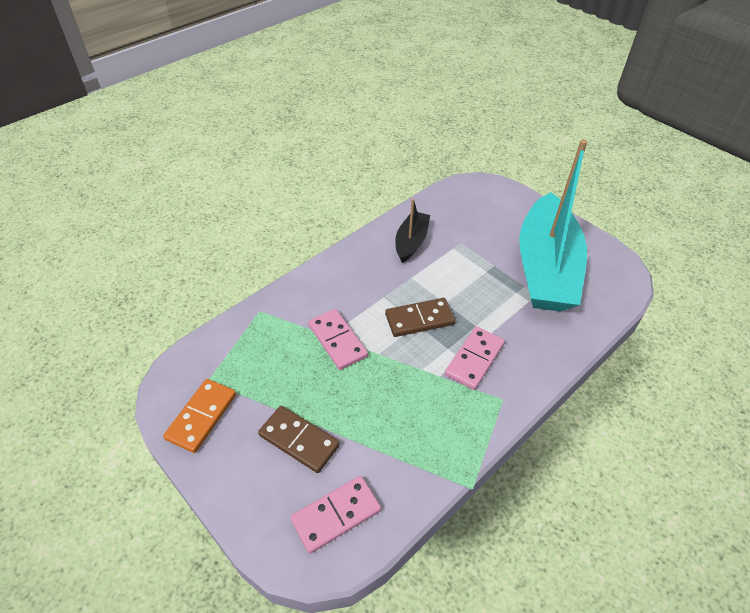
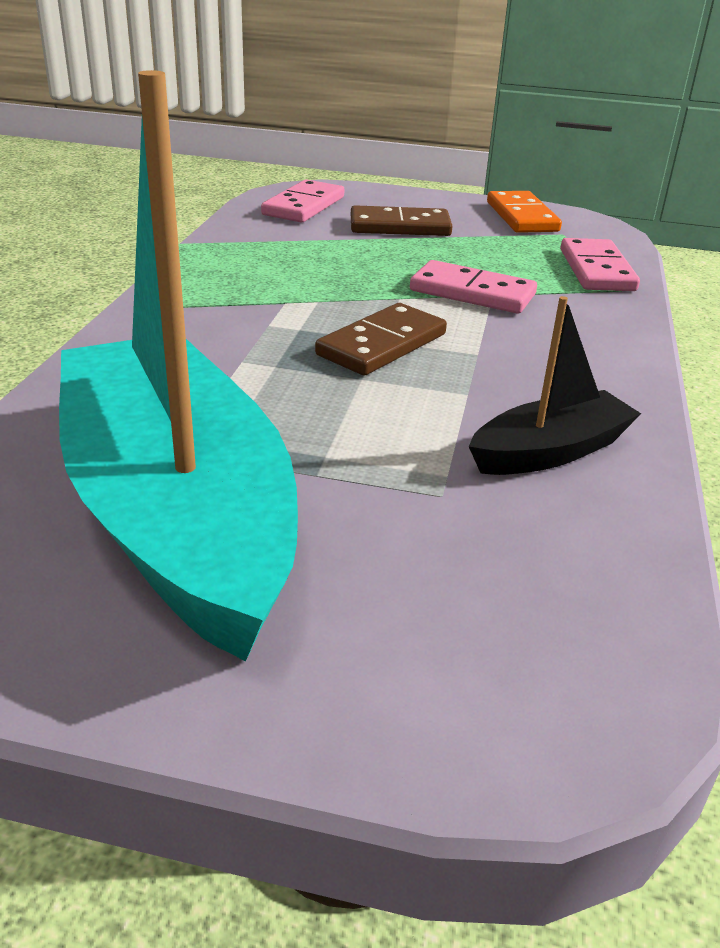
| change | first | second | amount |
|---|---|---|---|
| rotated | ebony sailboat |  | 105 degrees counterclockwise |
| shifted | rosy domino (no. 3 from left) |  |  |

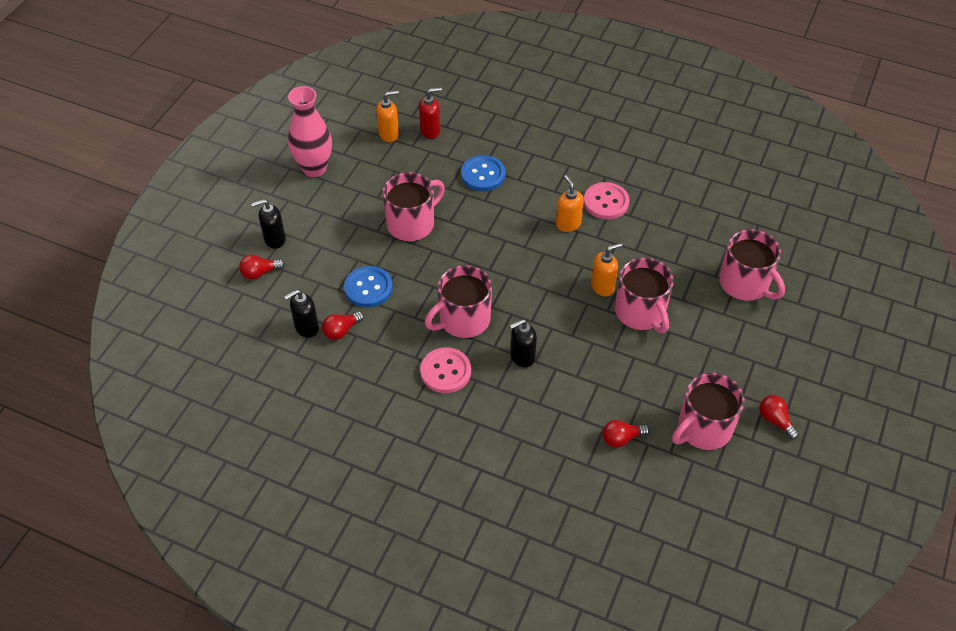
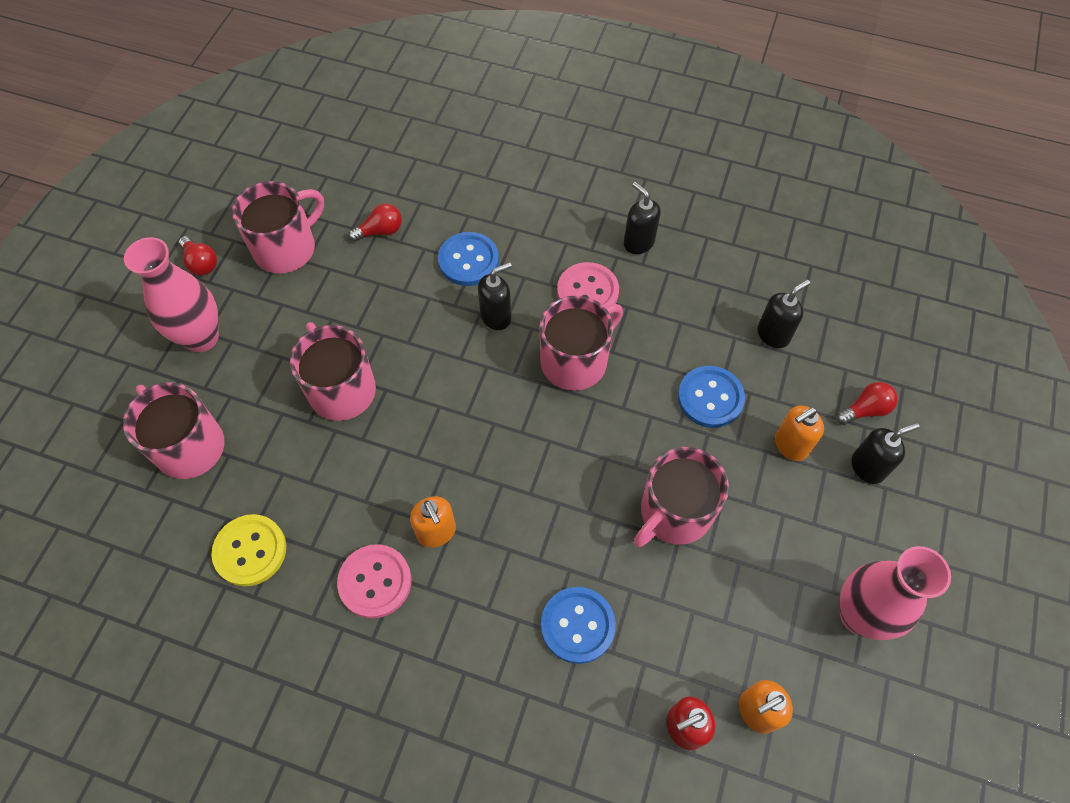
| change | first | second | amount |
|---|---|---|---|
| gone | crimson bulb (no. 2 from left) |  |  |
| shifted | orange-coloured soap pump (no. 3 from left) |  |  |
| new |  | rosy flower vase (no. 1 from left) |  |
| new |  | golden sewing button |  |
| new |  | cobalt sewing button (no. 1 from left) |  |
| new |  | ebony soap pump (no. 2 from left) |  |

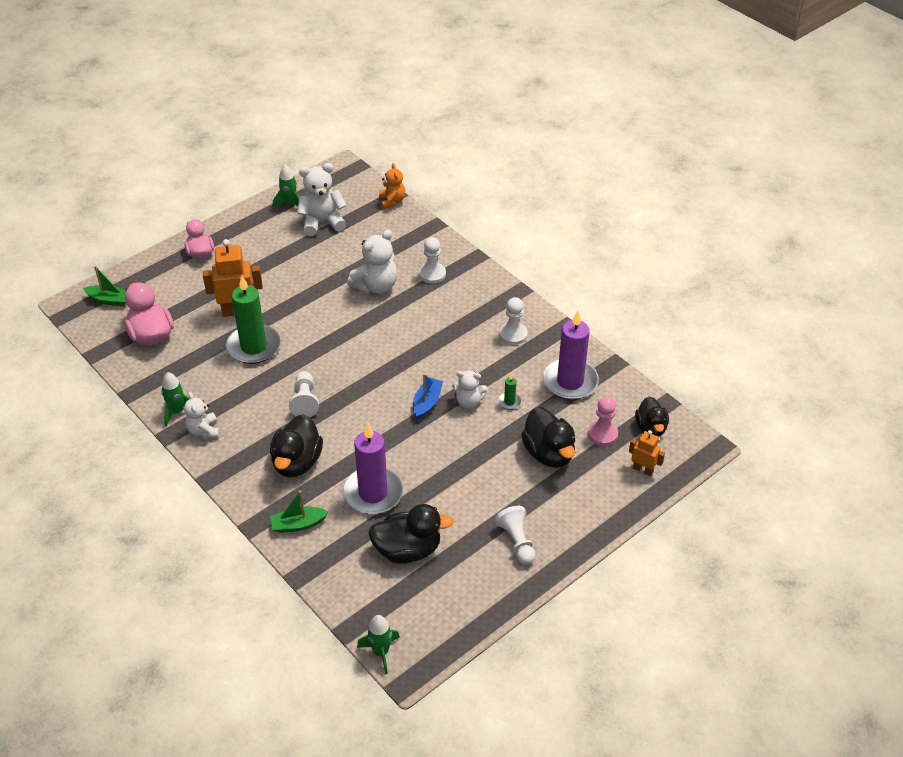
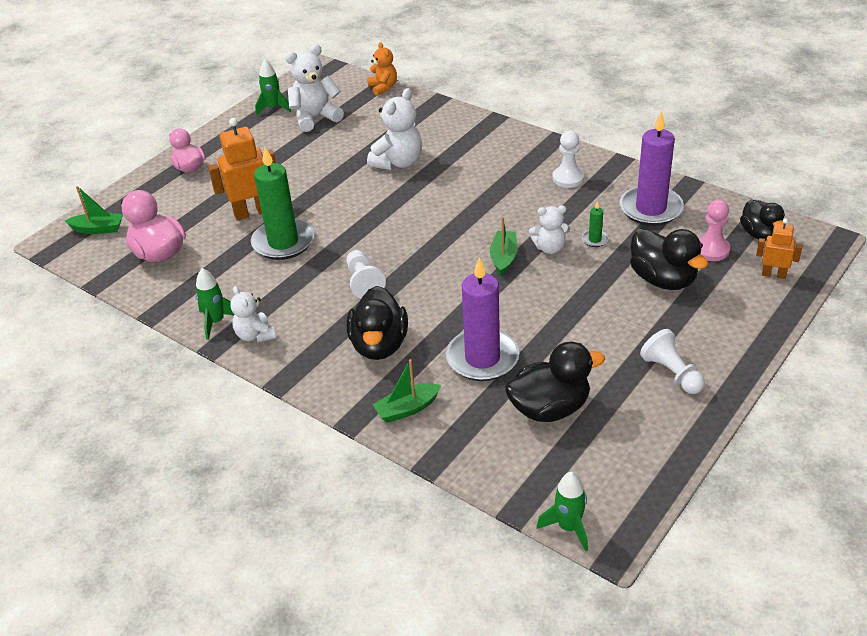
| change | first | second | amount |
|---|---|---|---|
| repainted | cobalt sailboat | emerald sailboat (no. 3 from left) |  |
| gone | white pawn (no. 2 from left) |  |  |

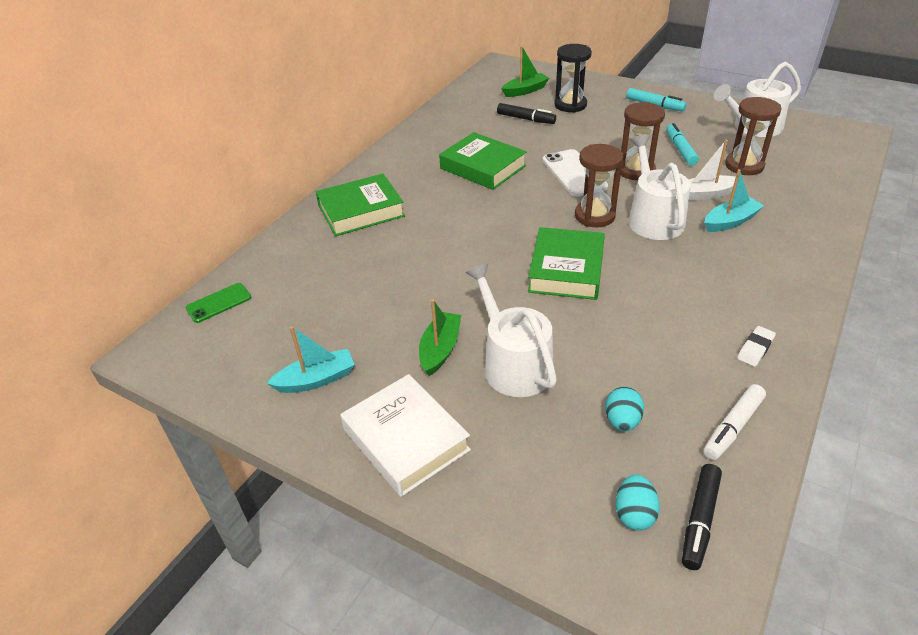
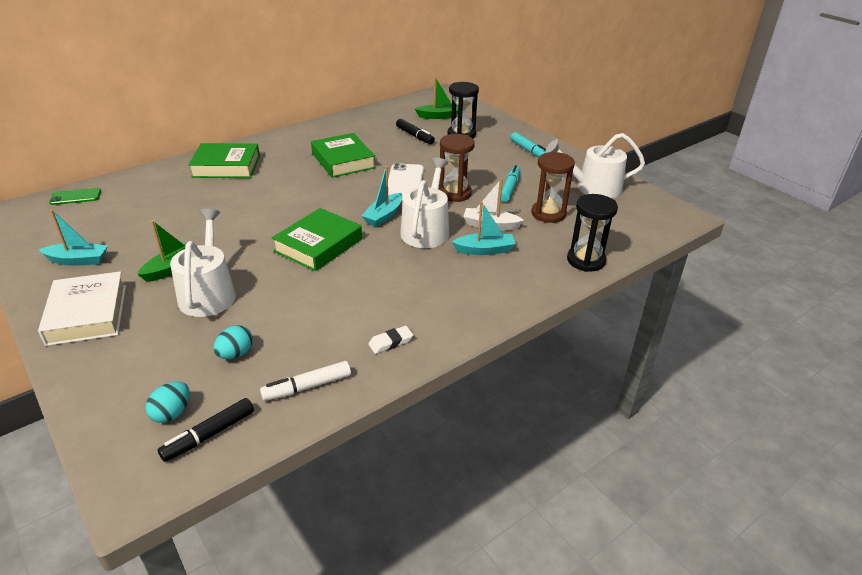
| change | first | second | amount |
|---|---|---|---|
| swapped | dark brown sand timer (no. 1 from left) | teal sailboat (no. 2 from left) |  |
| new |  | ebony sand timer (no. 2 from left) |  |

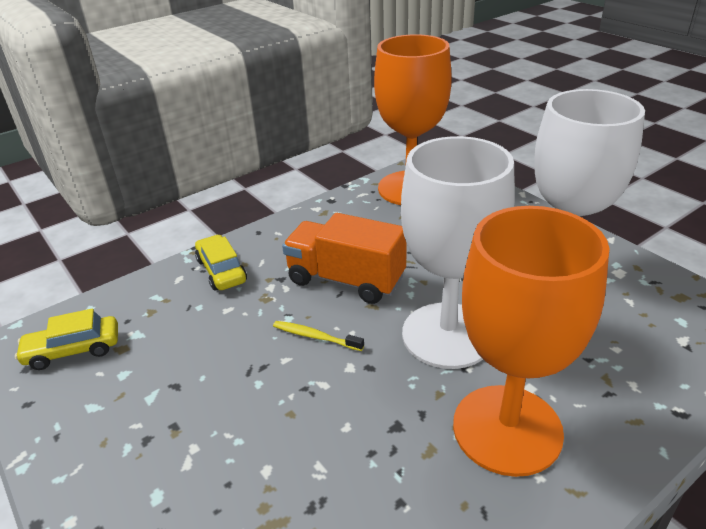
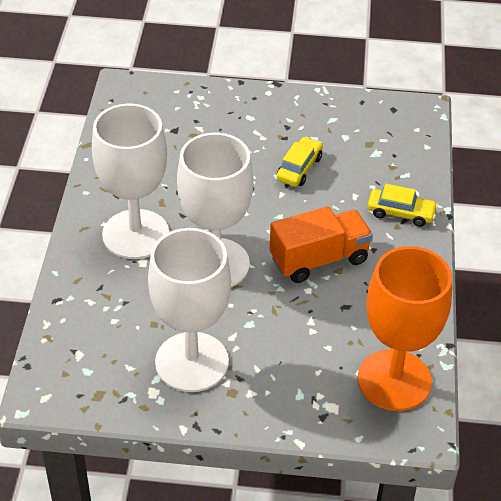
| change | first | second | amount |
|---|---|---|---|
| shifted | golden car (no. 1 from left) |  |  |
| gone | golden toothbrush |  |  |
| repainted | orange-coloured chalice (no. 2 from left) | white chalice (no. 1 from left) |  |

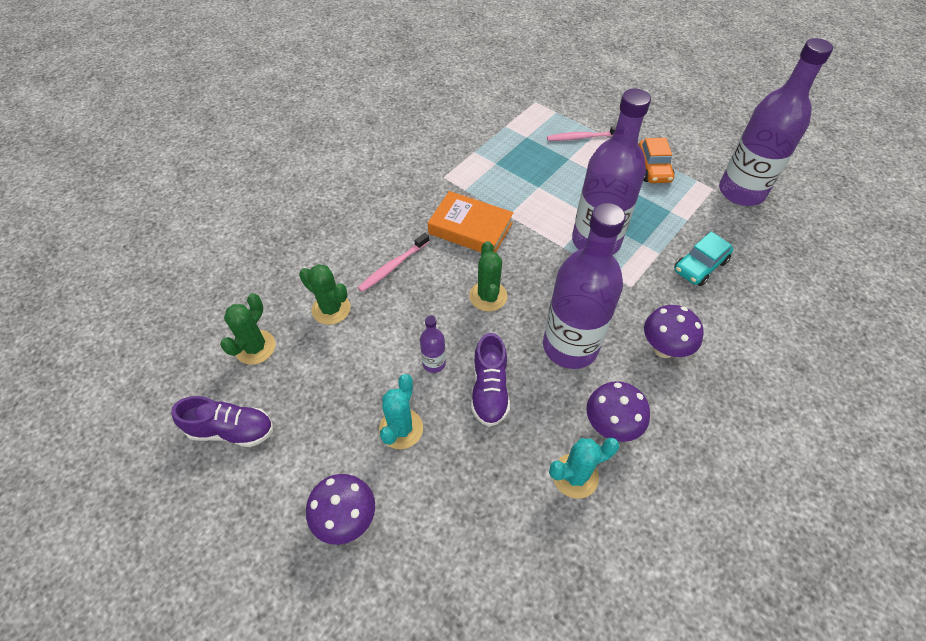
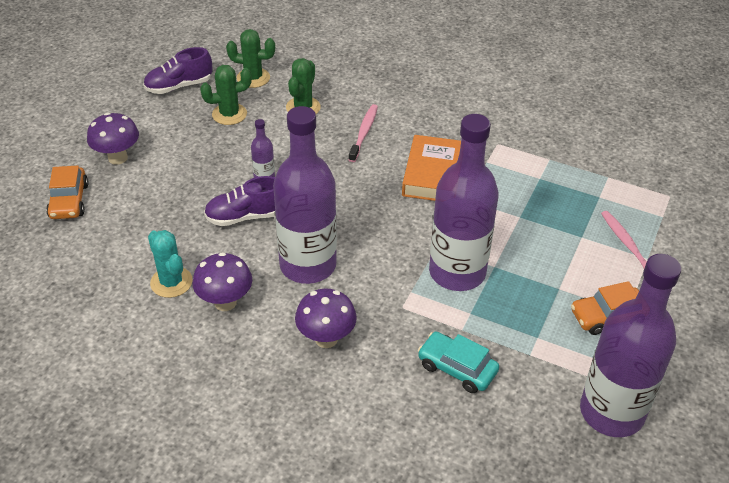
| change | first | second | amount |
|---|---|---|---|
| rotated | royal purple lace-up shoe (no. 1 from left) |  | 75 degrees clockwise |
| rotated | rosy toothbrush (no. 1 from left) |  | 75 degrees clockwise |
| gone | teal saguaro cactus (no. 1 from left) |  |  |
| shifted | emerald saguaro cactus (no. 3 from left in the first image) | emerald saguaro cactus (no. 1 from left) |  |
| new |  | orange-coloured car (no. 1 from left) |  |

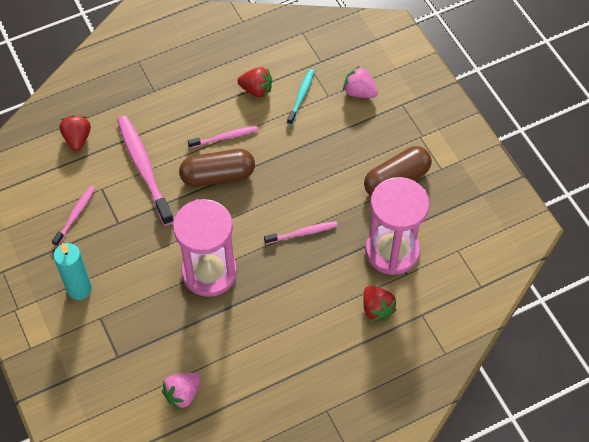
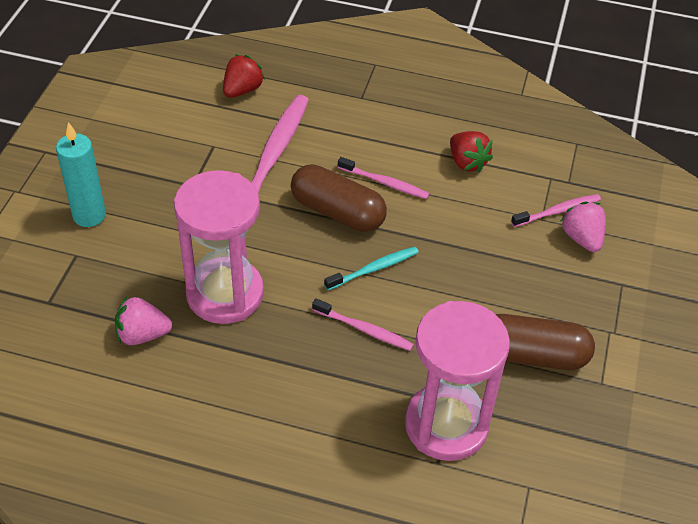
| change | first | second | amount |
|---|---|---|---|
| shifted | rosy toothbrush (no. 1 from left in the first image) | rosy toothbrush (no. 4 from left) |  |
| shifted | rosy toy strawberry (no. 1 from left) |  |  |
| shifted | teal toothbrush |  |  |
| gone | crimson toy strawberry (no. 3 from left) |  |  |

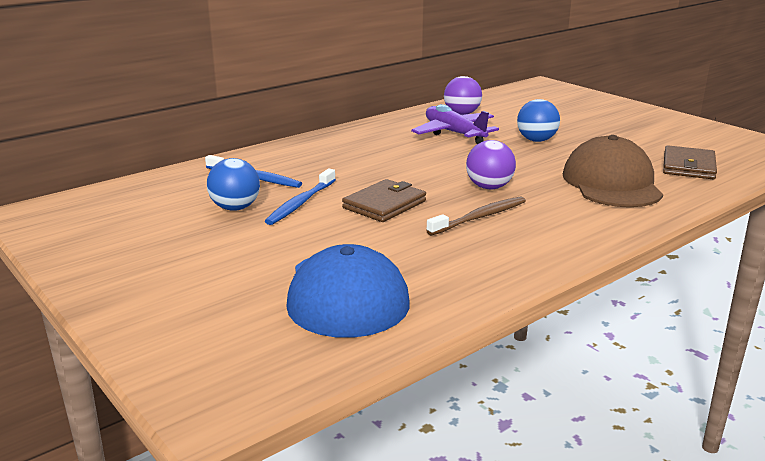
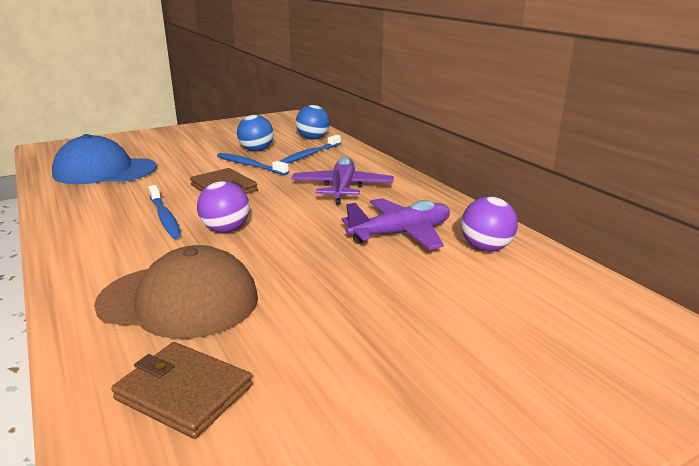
| change | first | second | amount |
|---|---|---|---|
| repainted | dark brown toothbrush | cobalt toothbrush (no. 1 from left) |  |
| shifted | cobalt ball (no. 2 from left) |  |  |
| new |  | royal purple toy plane (no. 1 from left) |  |

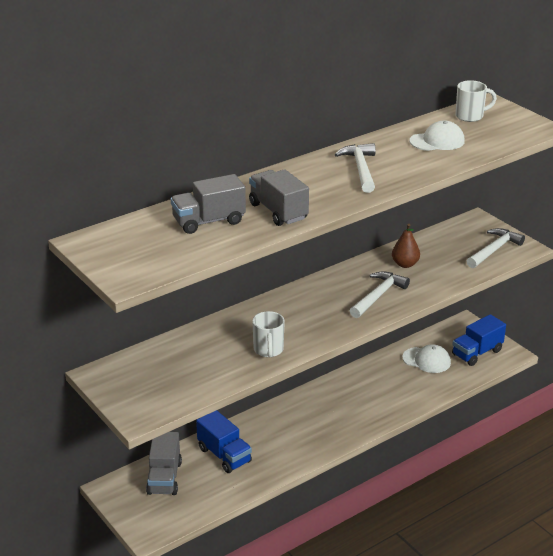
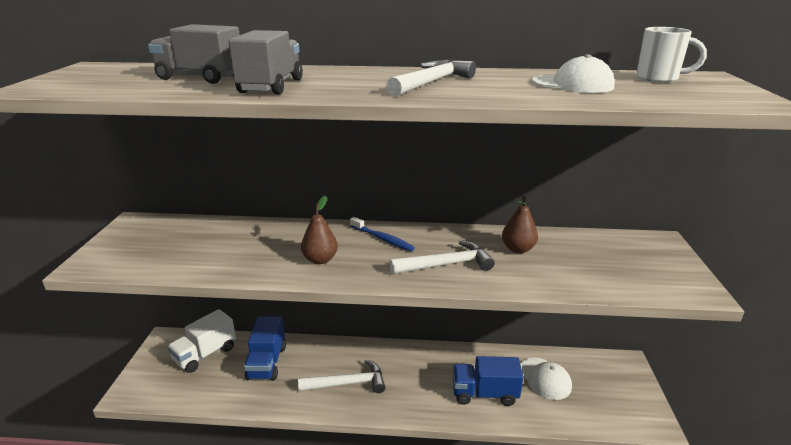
| change | first | second | amount |
|---|---|---|---|
| repainted | ash-grey lorry (no. 1 from left) | white lorry |  |
| gone | white tea mug (no. 1 from left) |  |  |
| shifted | cobalt lorry (no. 2 from left) |  |  |
| shifted | white claw hammer (no. 3 from left in the first image) | white claw hammer (no. 1 from left) |  |
| new |  | dark brown toy pear (no. 1 from left) |  |
| new |  | cobalt toothbrush |  |

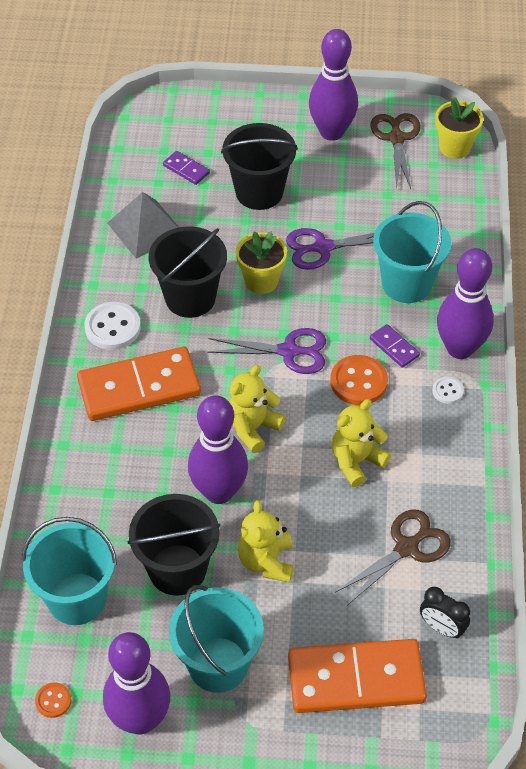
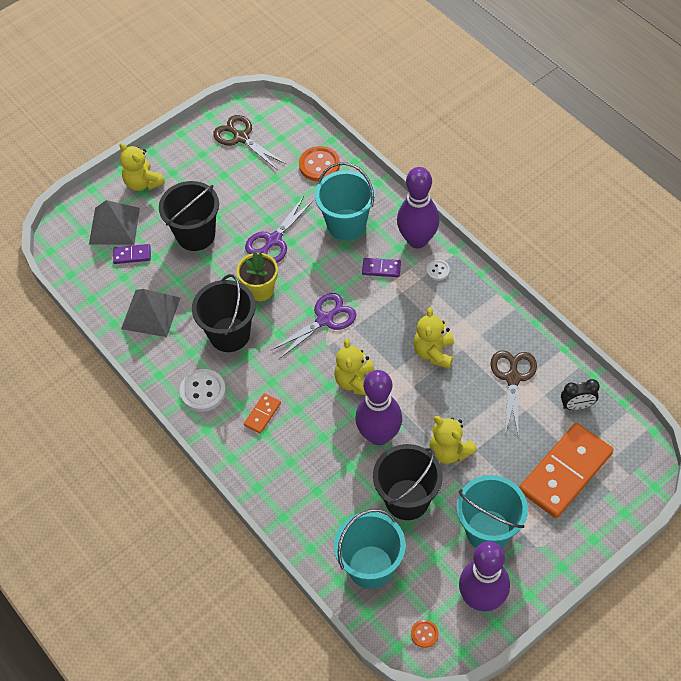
| change | first | second | amount |
|---|---|---|---|
| scaled | orange-coloured domino (no. 1 from left) |  | x0.44 |
| gone | royal purple bowling pin (no. 3 from left) |  |  |
| shifted | orange-coloured sewing button (no. 2 from left in the first image) | orange-coloured sewing button (no. 1 from left) |  |
| gone | golden potted plant (no. 2 from left) |  |  |
| new |  | ash-grey solid pyramid (no. 1 from left) |  |
| new |  | golden stuffed bear (no. 1 from left) |  |

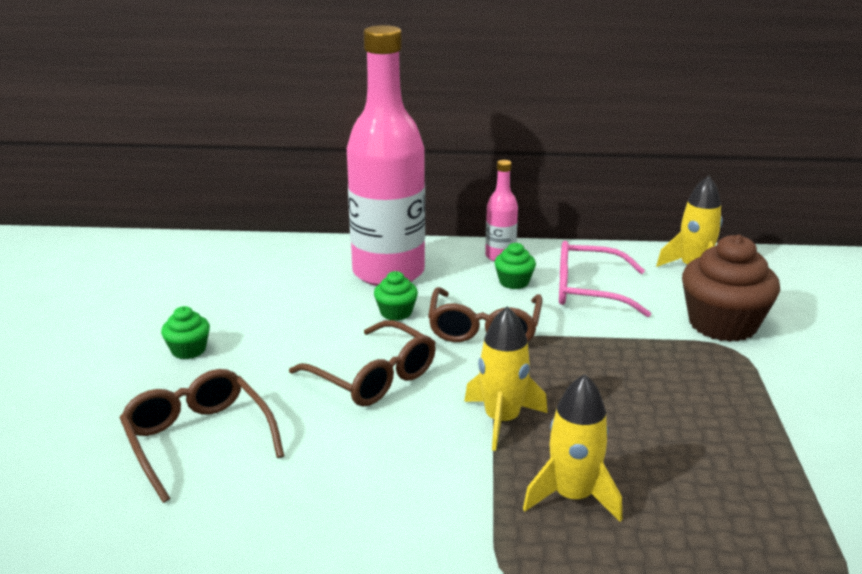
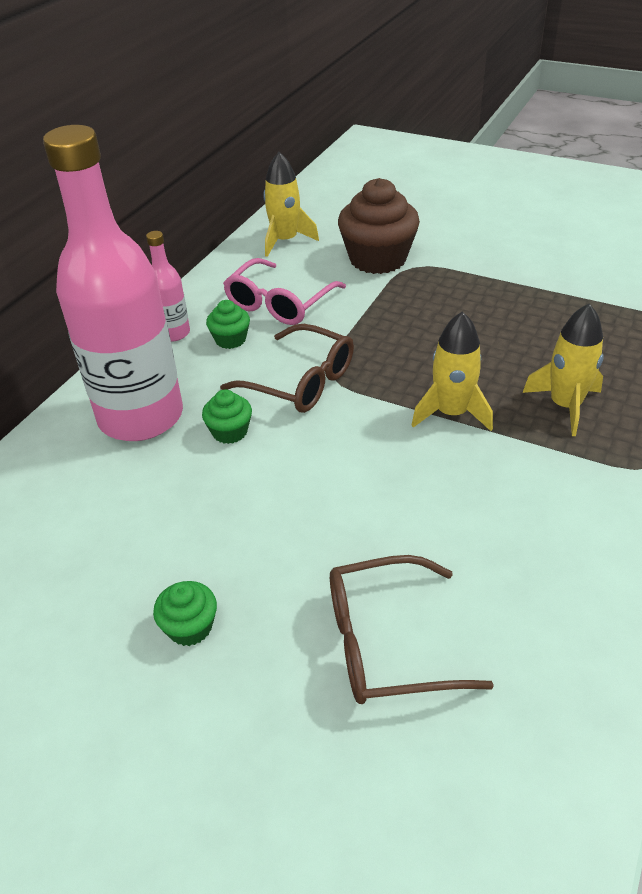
| change | first | second | amount |
|---|---|---|---|
| gone | dark brown spectacles (no. 2 from left) |  |  |

